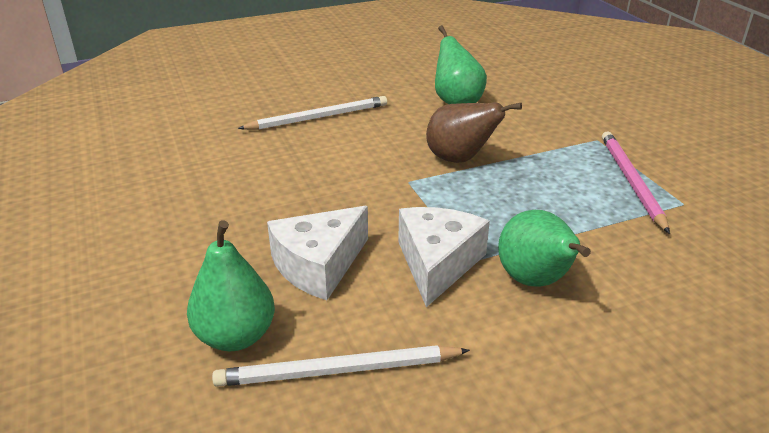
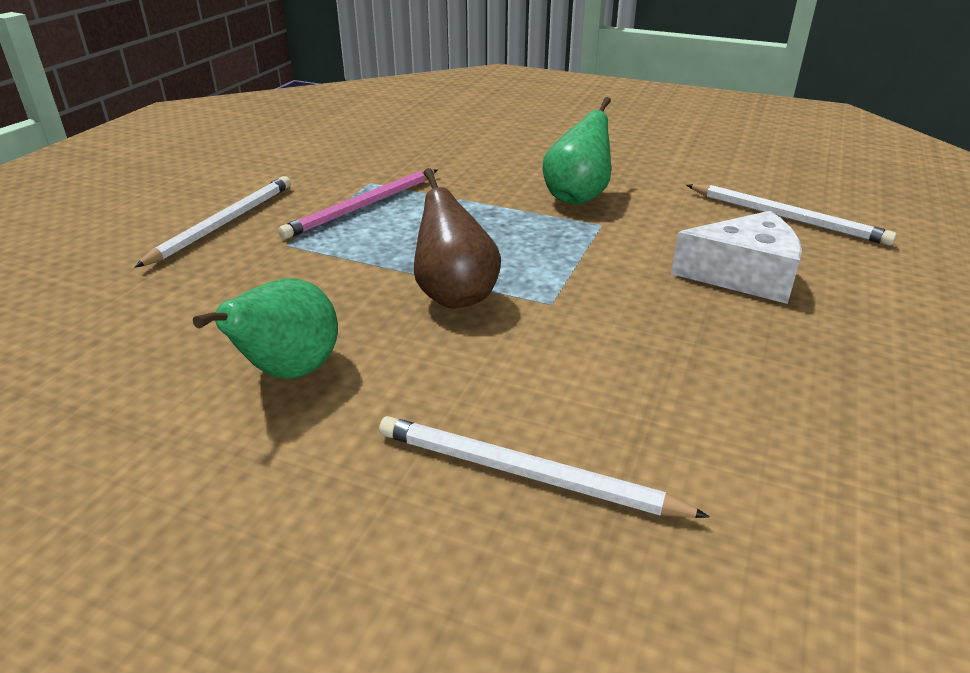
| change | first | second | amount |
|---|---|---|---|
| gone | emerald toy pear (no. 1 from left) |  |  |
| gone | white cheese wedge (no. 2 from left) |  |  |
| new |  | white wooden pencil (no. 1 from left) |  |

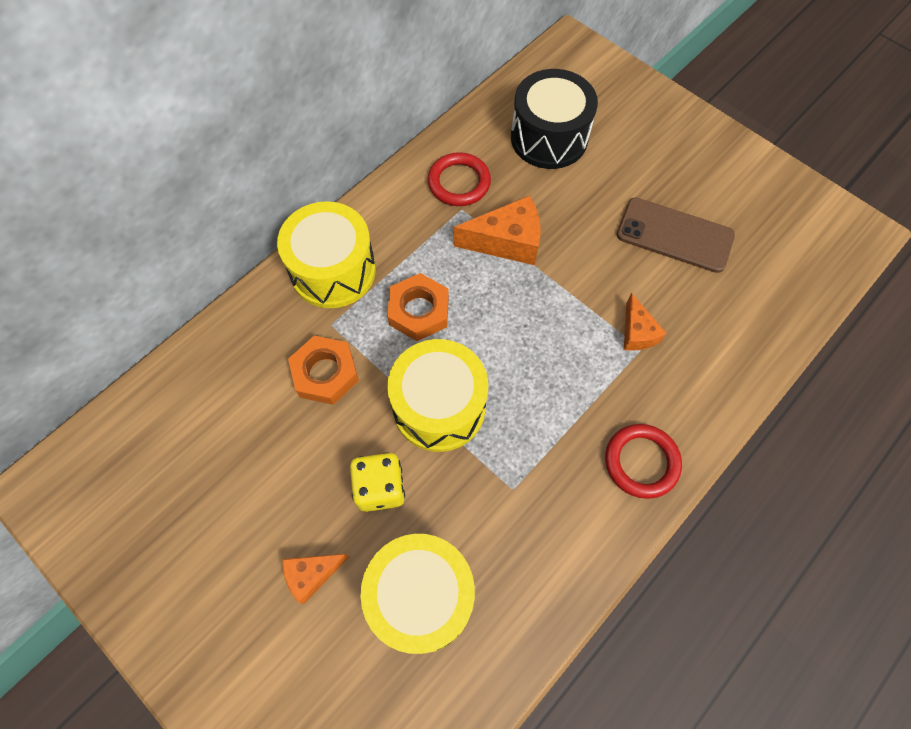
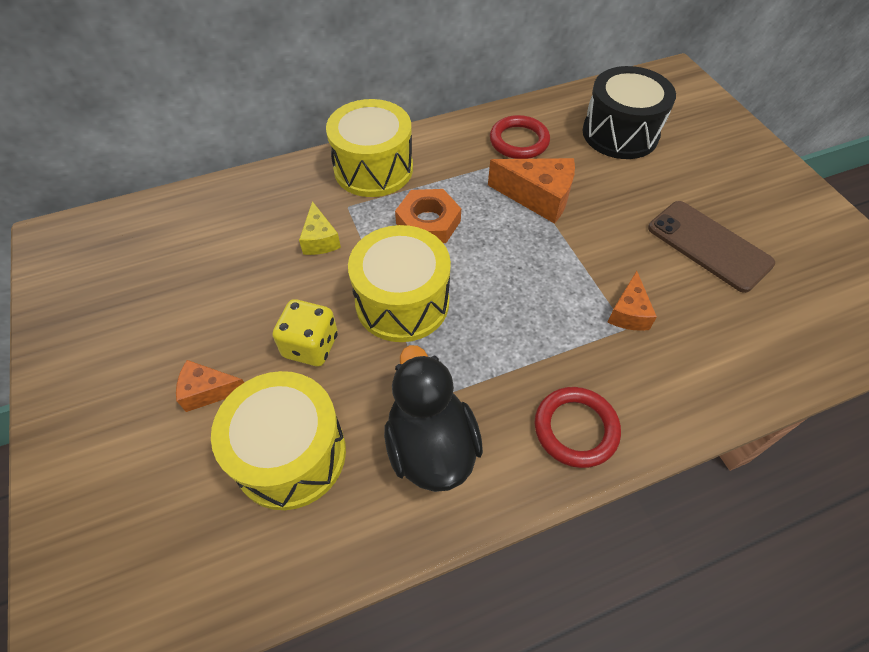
| change | first | second | amount |
|---|---|---|---|
| swapped | orange-coloured nut (no. 1 from left) | golden cheese wedge |  |
| new |  | ebony toy duck |  |

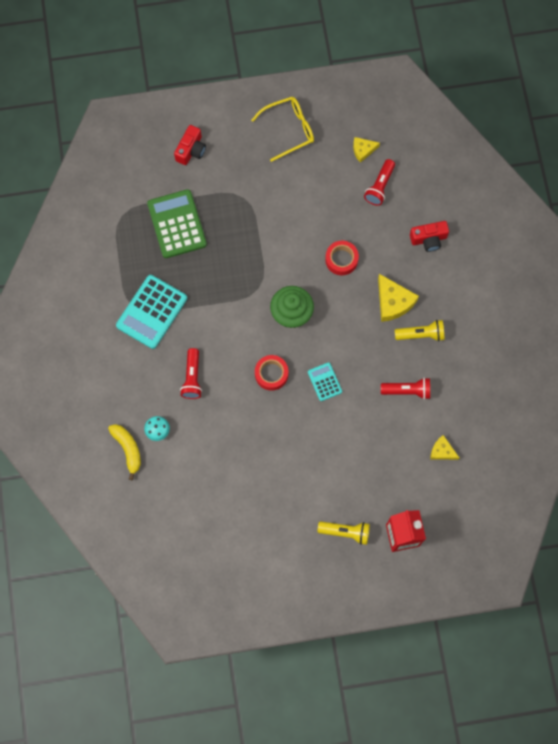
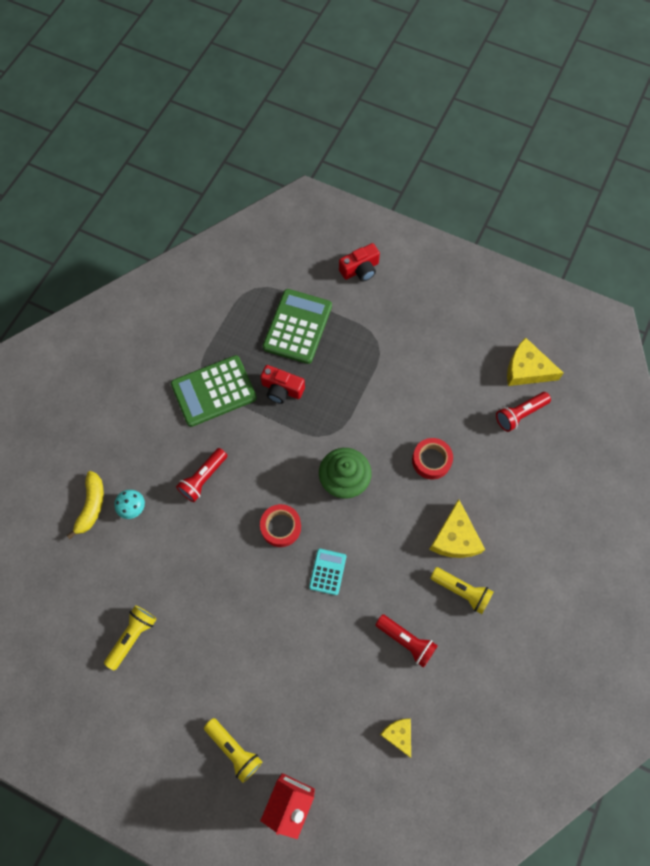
| change | first | second | amount |
|---|---|---|---|
| repainted | teal adding machine (no. 1 from left) | emerald adding machine (no. 1 from left) |  |
| gone | golden spectacles |  |  |
| scaled | golden cheese wedge (no. 1 from left in the first image) | golden cheese wedge (no. 3 from left) | x1.67 |
| shifted | crimson photo camera (no. 2 from left in the first image) | crimson photo camera (no. 1 from left) |  |
| new |  | golden flashlight (no. 1 from left) |  |

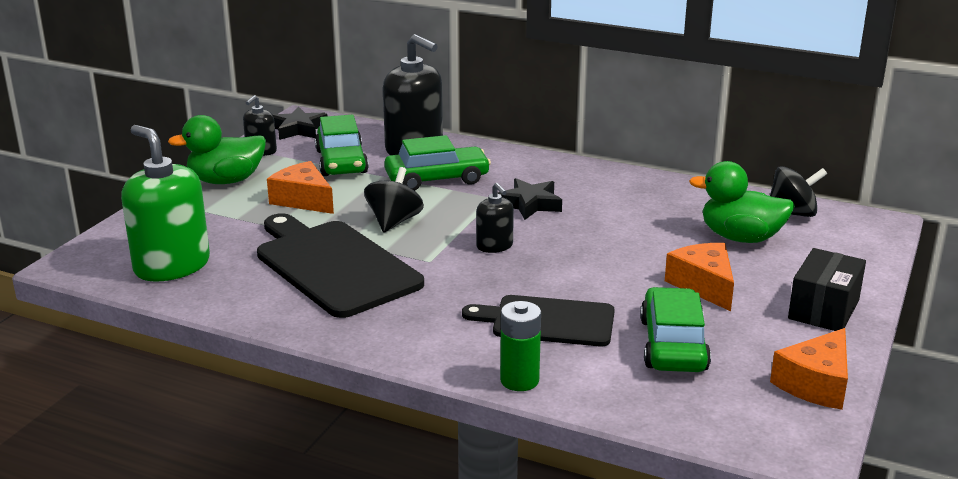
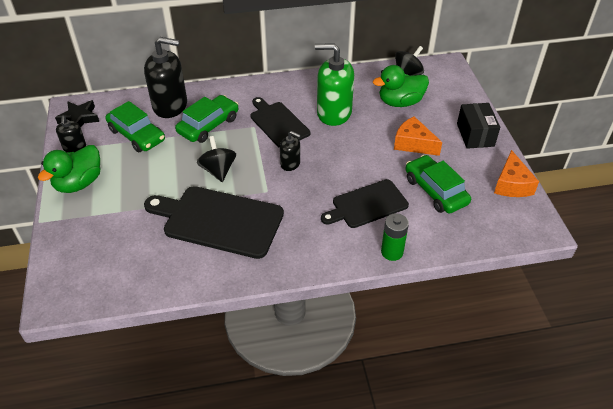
| change | first | second | amount |
|---|---|---|---|
| shifted | emerald soap pump |  |  |
| gone | orange-coloured cheese wedge (no. 1 from left) |  |  |
| swapped | ebony star (no. 2 from left) | ebony chopping board (no. 2 from left) |  |

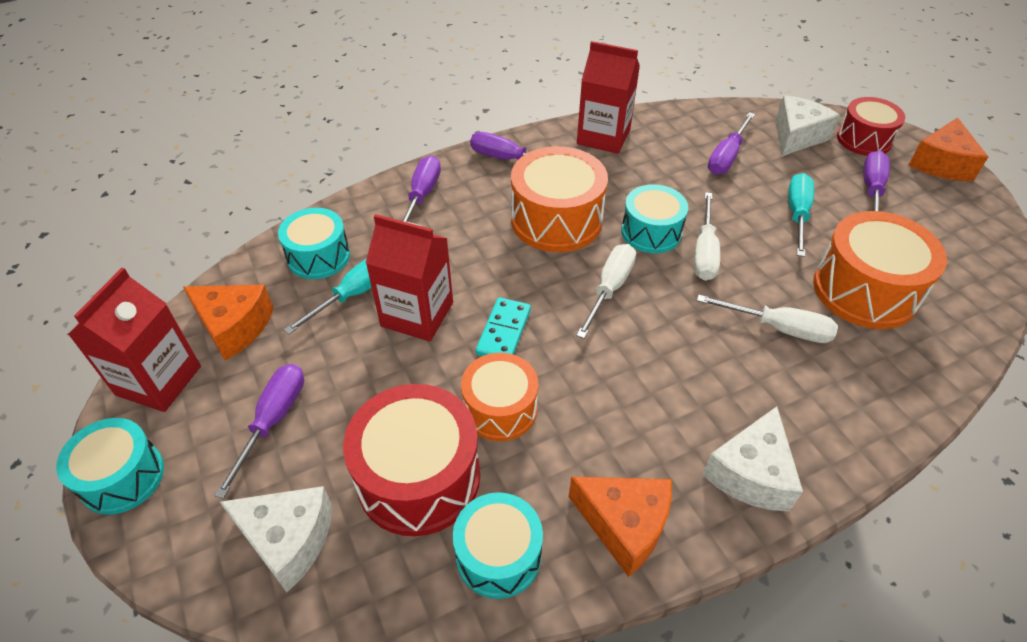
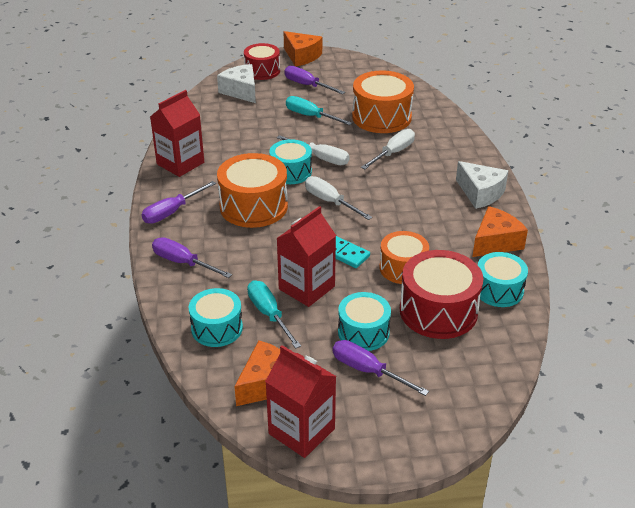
| change | first | second | amount |
|---|---|---|---|
| shifted | teal toy drum (no. 1 from left in the first image) | teal toy drum (no. 3 from left) |  |
| gone | white cheese wedge (no. 1 from left) |  |  |
| gone | royal purple hand screwdriver (no. 4 from left) |  |  |

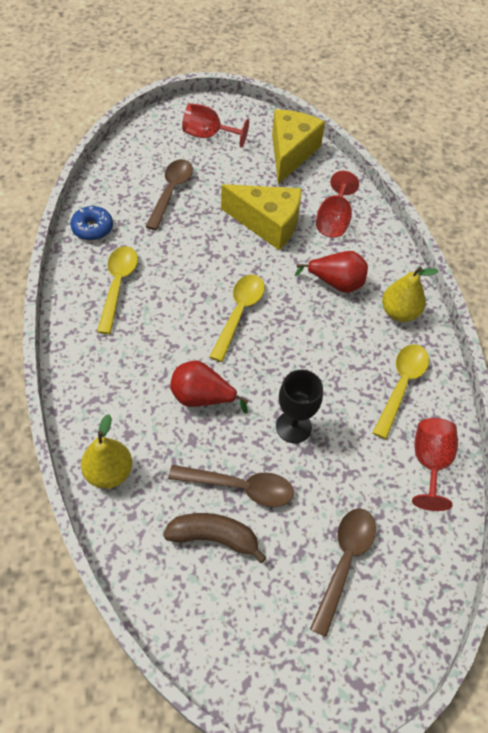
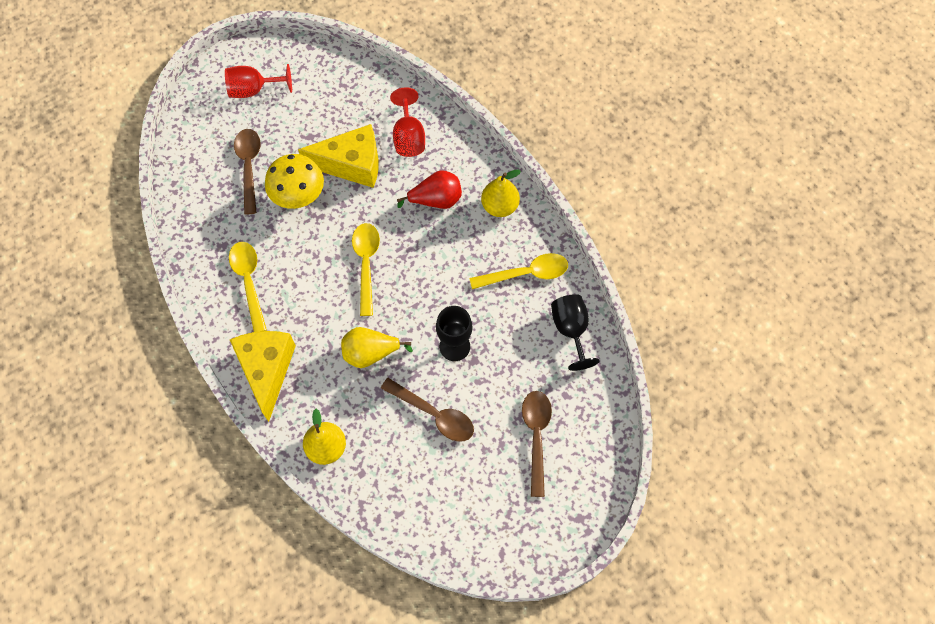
| change | first | second | amount |
|---|---|---|---|
| gone | cobalt donut |  |  |
| gone | dark brown banana fruit |  |  |
| rotated | dark brown spoon (no. 2 from left) |  | 45 degrees clockwise |
| repainted | crimson toy pear (no. 1 from left) | golden toy pear (no. 2 from left) |  |
| shifted | golden cheese wedge (no. 2 from left in the first image) | golden cheese wedge (no. 1 from left) |  |
| rotated | golden spoon (no. 3 from left) |  | 75 degrees clockwise |
| repainted | crimson chalice (no. 3 from left) | ebony chalice (no. 2 from left) |  |
| new |  | golden fungus |  |

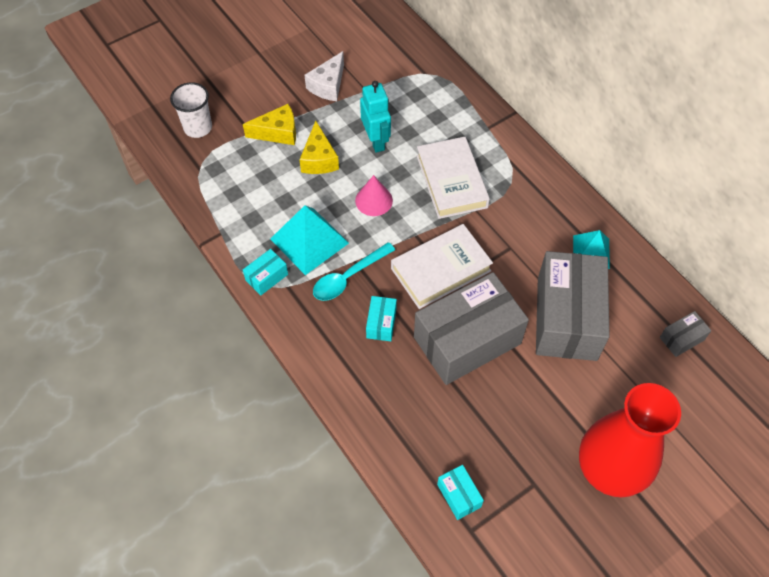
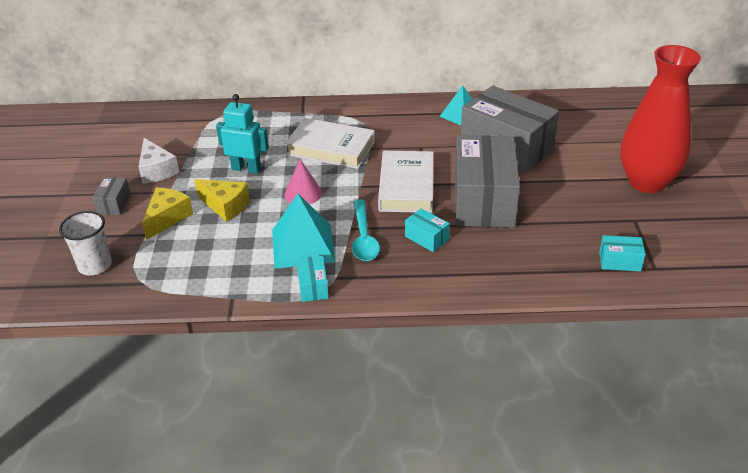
| change | first | second | amount |
|---|---|---|---|
| shifted | ash-grey package (no. 3 from left in the first image) | ash-grey package (no. 1 from left) |  |

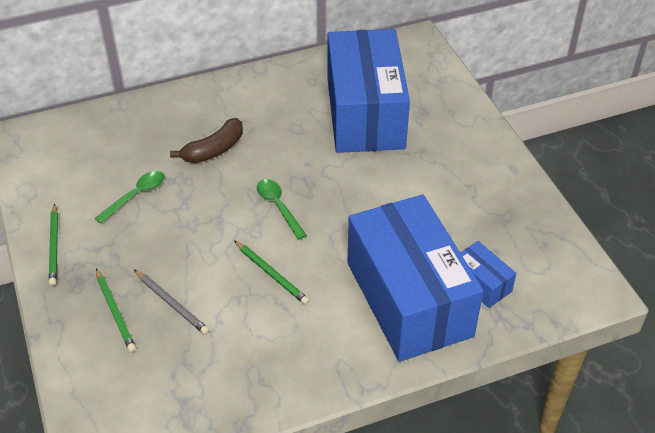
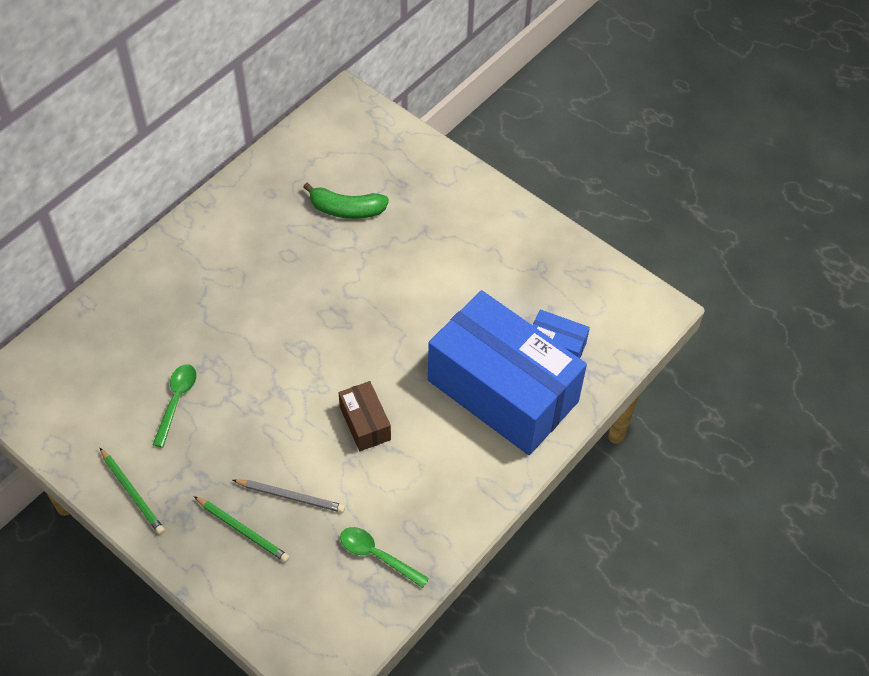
| change | first | second | amount |
|---|---|---|---|
| gone | dark brown banana fruit |  |  |
| swapped | emerald wooden pencil (no. 3 from left) | dark brown package |  |
| shifted | emerald spoon (no. 2 from left) |  |  |
| swapped | cobalt package (no. 1 from left) | emerald banana fruit |  |

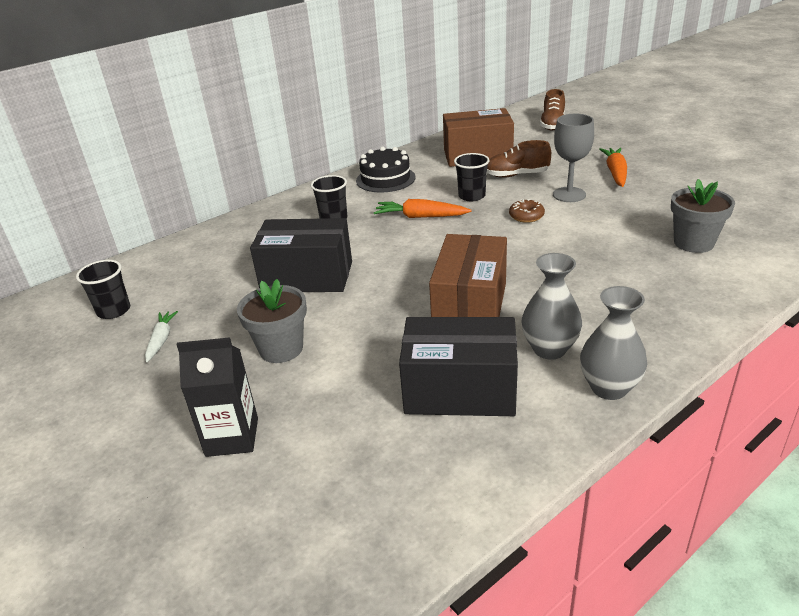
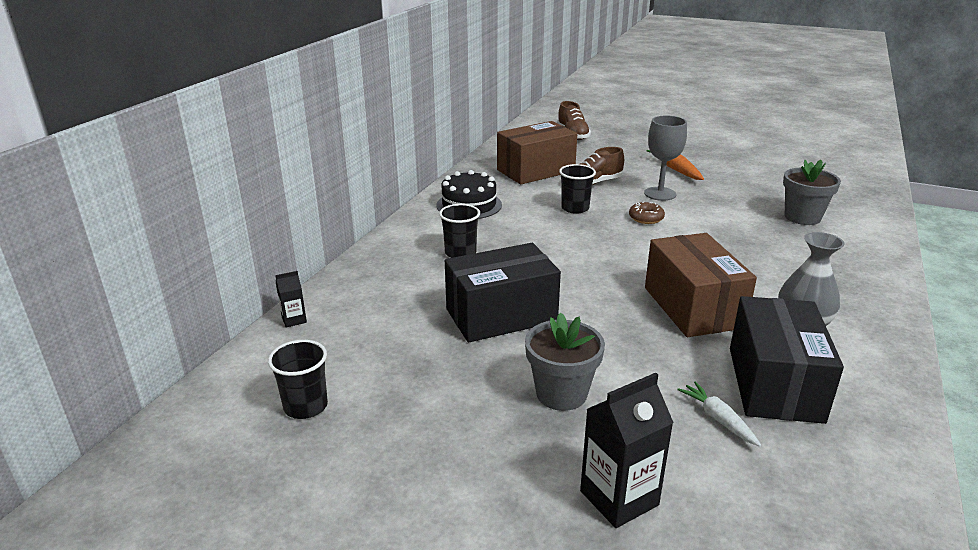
| change | first | second | amount |
|---|---|---|---|
| shifted | white root vegetable |  |  |
| gone | orange-coloured root vegetable (no. 1 from left) |  |  |
| rotated | ebony package (no. 2 from left) |  | 60 degrees counterclockwise |
| gone | ash-grey flower vase (no. 2 from left) |  |  |
| new |  | ebony milk carton (no. 1 from left) |  |

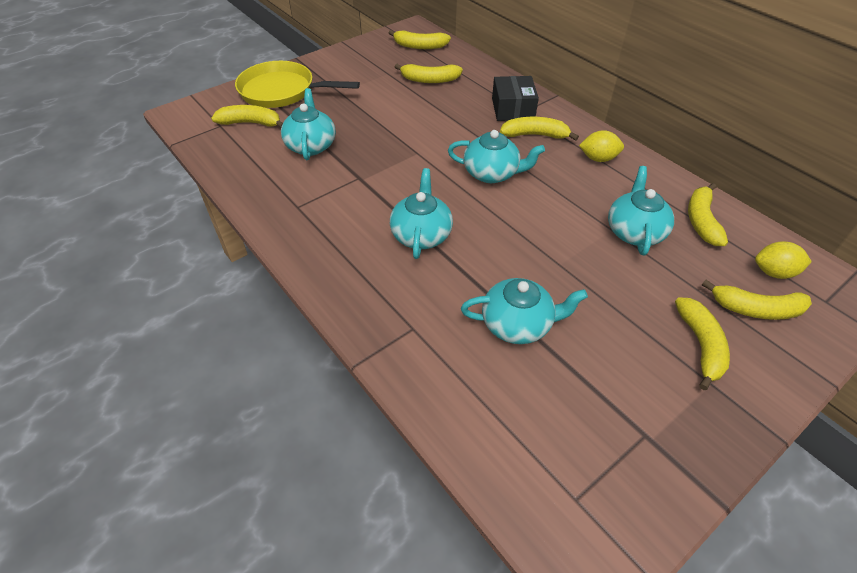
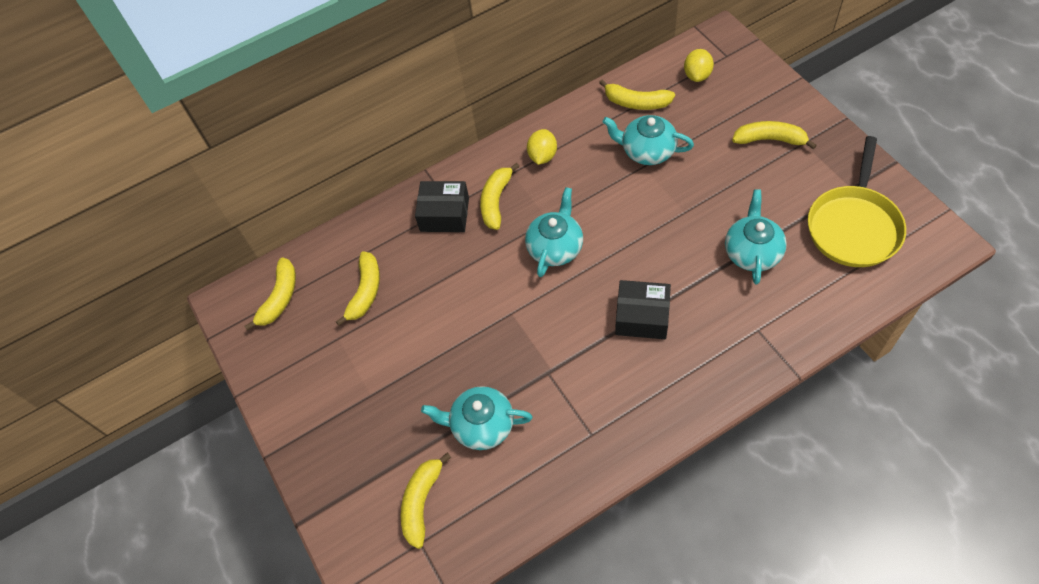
| change | first | second | amount |
|---|---|---|---|
| shifted | golden pan |  |  |
| swapped | teal china teapot (no. 2 from left) | ebony package (no. 2 from left) |  |
| gone | golden banana fruit (no. 7 from left) |  |  |

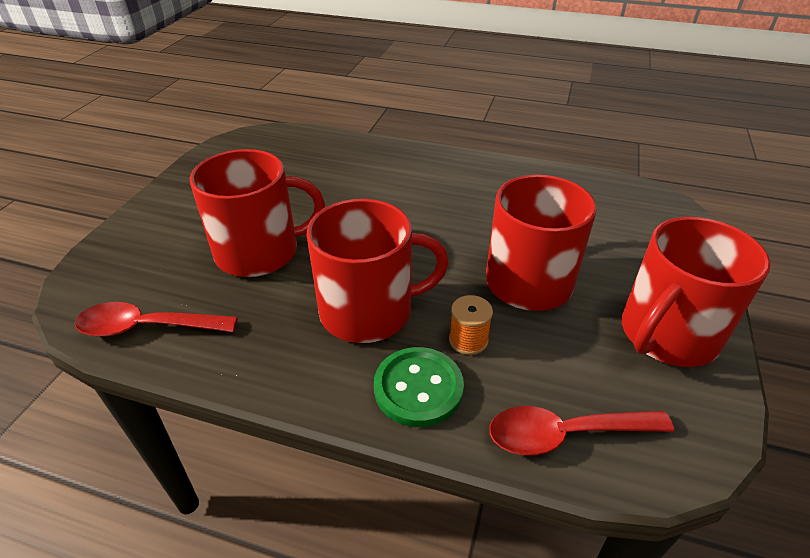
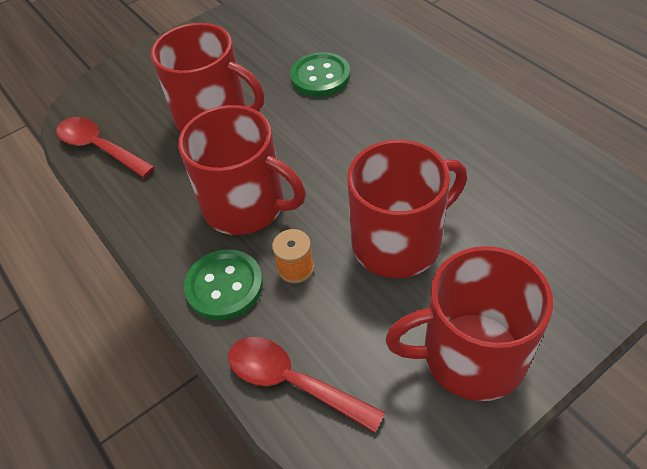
| change | first | second | amount |
|---|---|---|---|
| new |  | emerald sewing button (no. 2 from left) |  |

